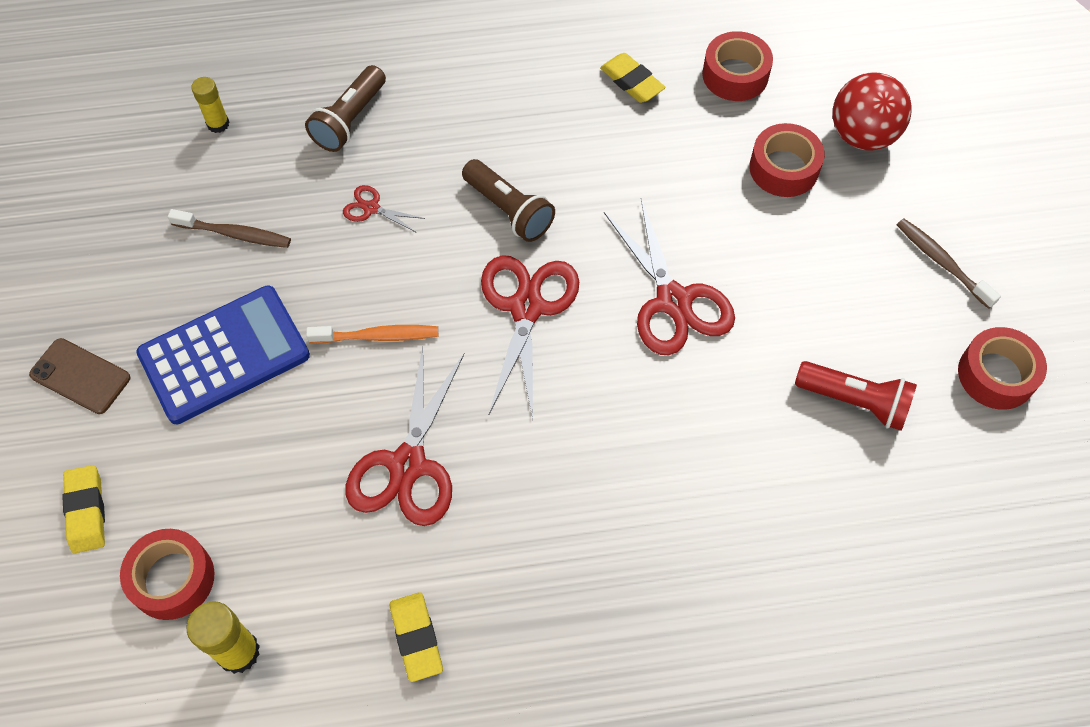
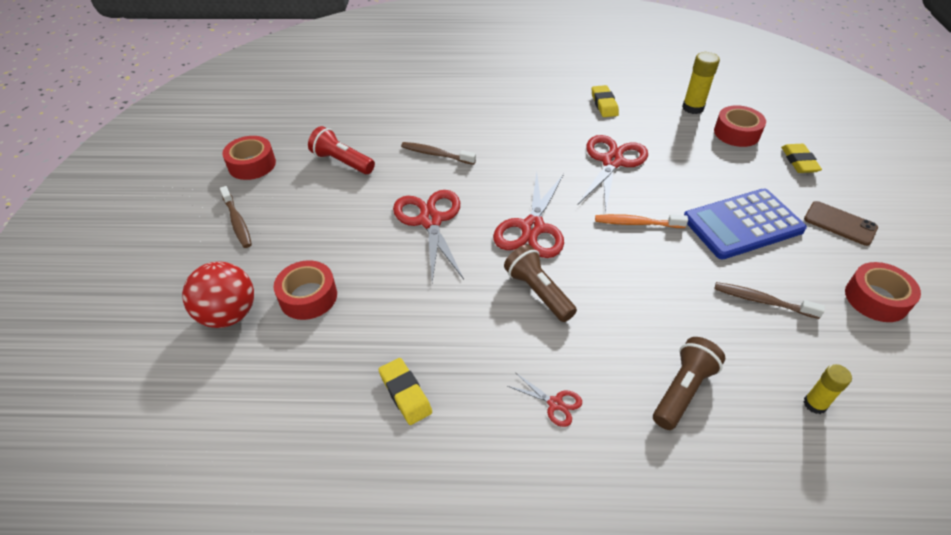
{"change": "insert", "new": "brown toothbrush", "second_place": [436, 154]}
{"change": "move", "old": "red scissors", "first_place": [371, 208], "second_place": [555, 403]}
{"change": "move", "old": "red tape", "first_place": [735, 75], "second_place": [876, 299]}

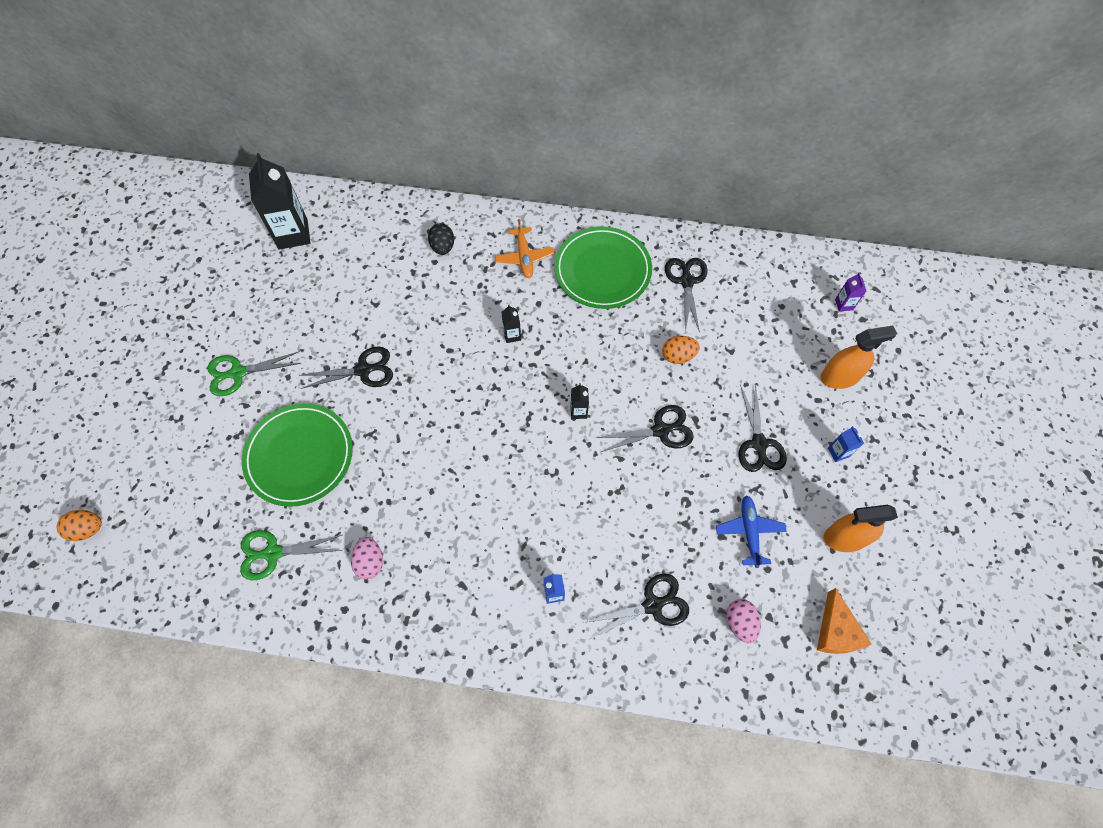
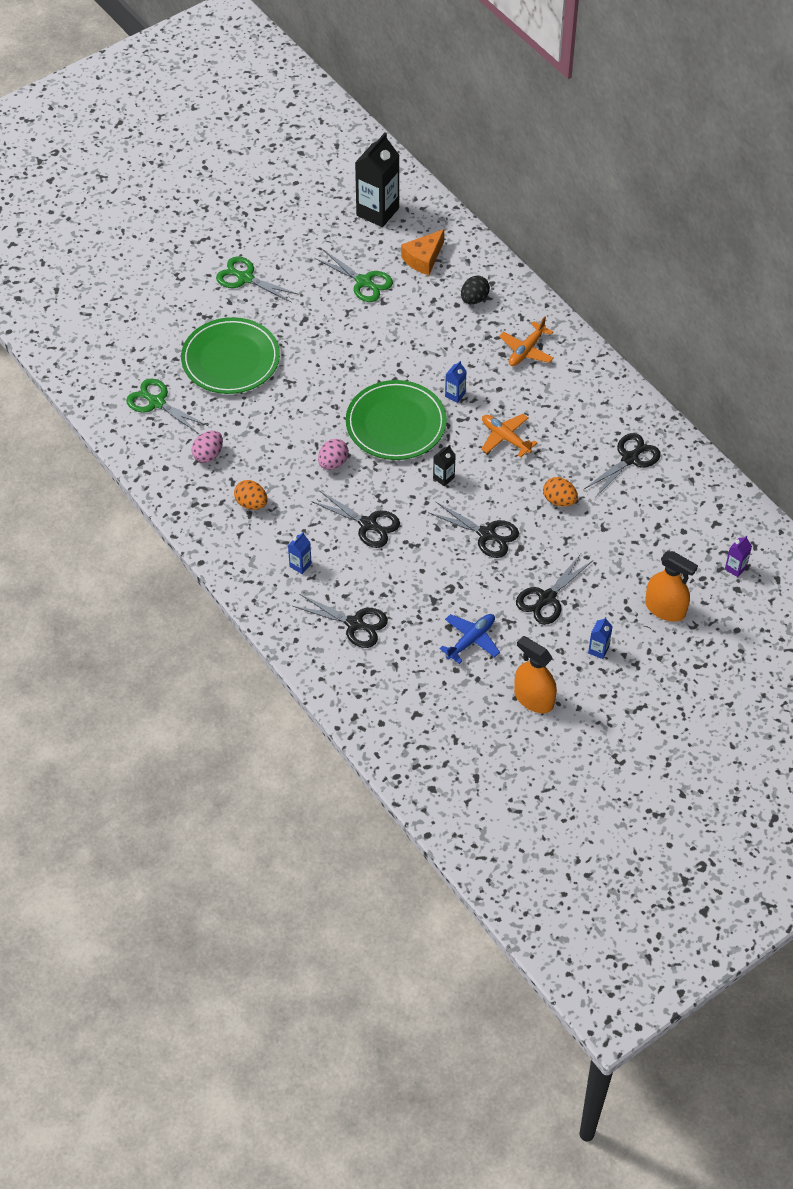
{"change": "move", "old": "orange egg", "first_place": [88, 529], "second_place": [251, 503]}
{"change": "move", "old": "black scissors", "first_place": [363, 370], "second_place": [368, 524]}
{"change": "insert", "new": "green scissors", "second_place": [363, 282]}
{"change": "move", "old": "pink egg", "first_place": [740, 623], "second_place": [333, 463]}
{"change": "move", "old": "green plate", "first_place": [602, 270], "second_place": [396, 424]}
{"change": "move", "old": "orange cheese", "first_place": [836, 631], "second_place": [423, 259]}
{"change": "recolor", "old": "black carton", "new": "blue carton", "first_place": [512, 335], "second_place": [455, 395]}
{"change": "insert", "new": "orange plane", "second_place": [505, 438]}

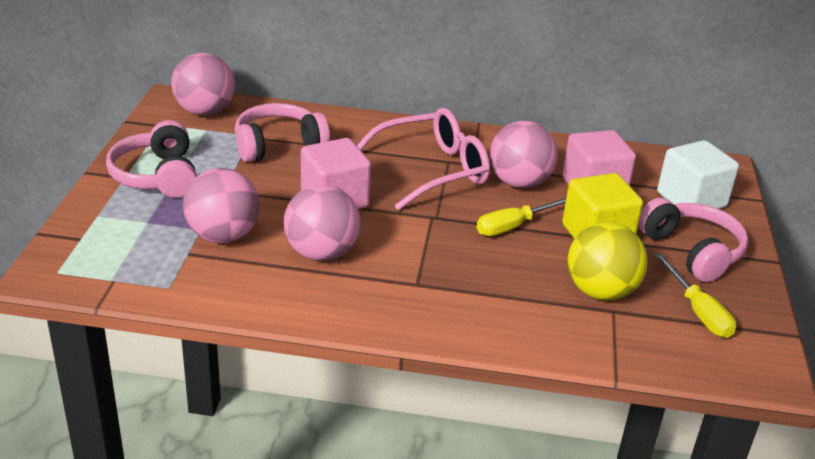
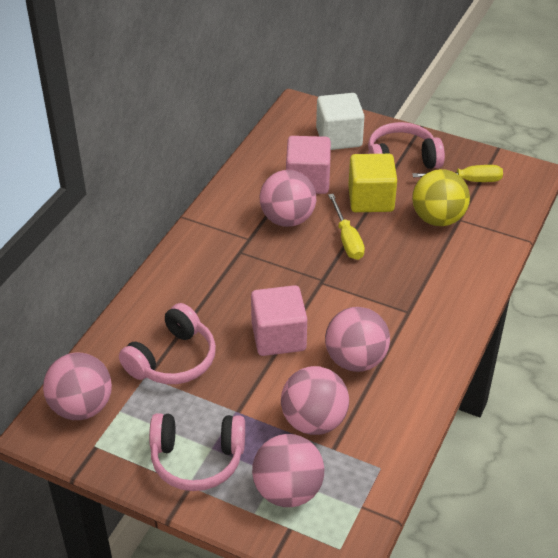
{"change": "rotate", "old": "pink headphones", "first_place": [278, 145], "second_place": [172, 359], "degrees": -135}
{"change": "insert", "new": "pink ball", "second_place": [288, 491]}
{"change": "delete", "old": "pink glasses", "first_place": [432, 170]}

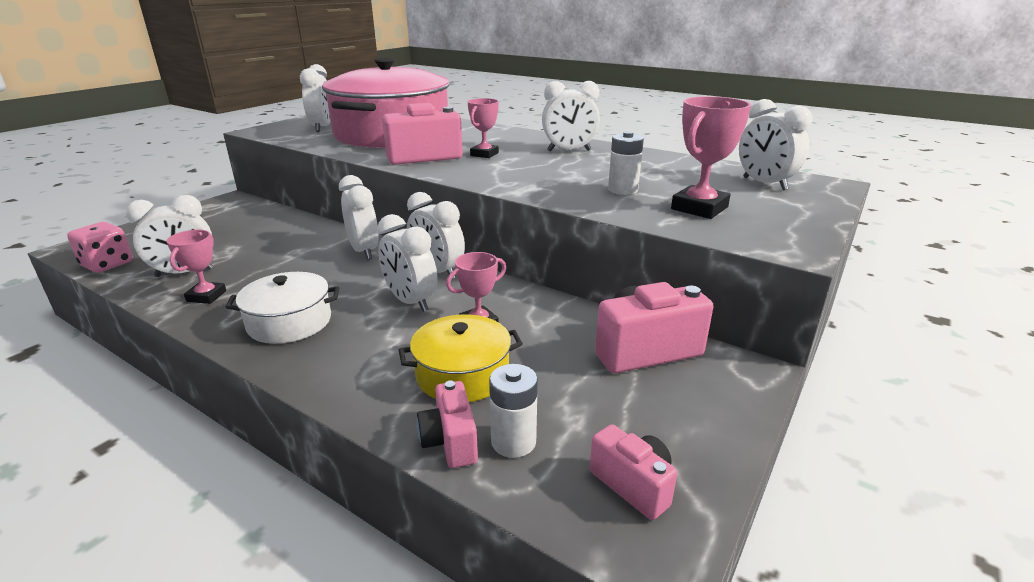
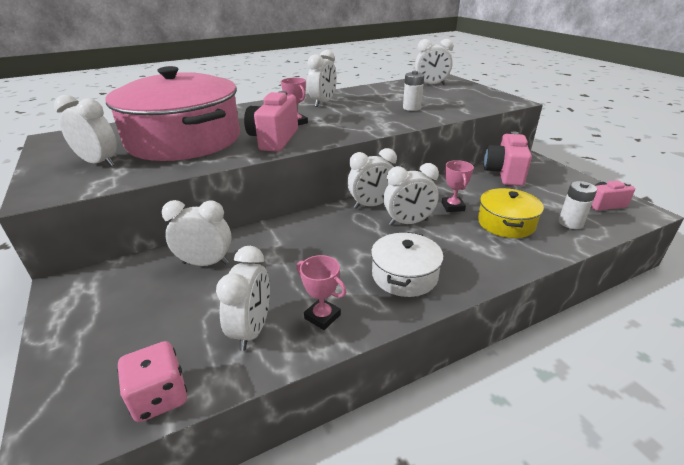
{"change": "move", "old": "white clock", "first_place": [364, 251], "second_place": [205, 263]}
{"change": "delete", "old": "pink camera", "first_place": [450, 441]}
{"change": "delete", "old": "pink trophy", "first_place": [699, 208]}

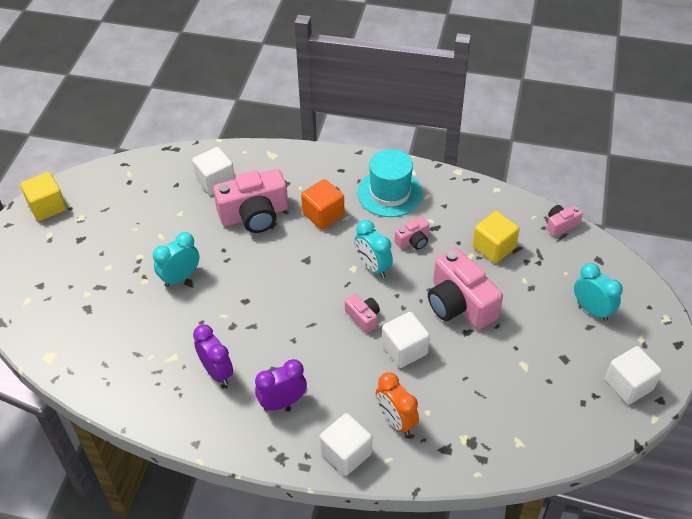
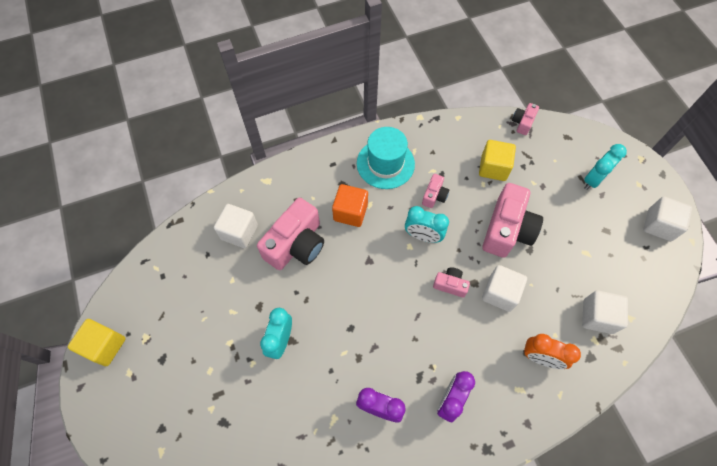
{"change": "rotate", "old": "pink camera", "first_place": [459, 304], "second_place": [507, 230], "degrees": -90}
{"change": "move", "old": "white cube", "first_place": [346, 453], "second_place": [597, 316]}
{"change": "rotate", "old": "turquoise clock", "first_place": [592, 310], "second_place": [593, 180], "degrees": 120}

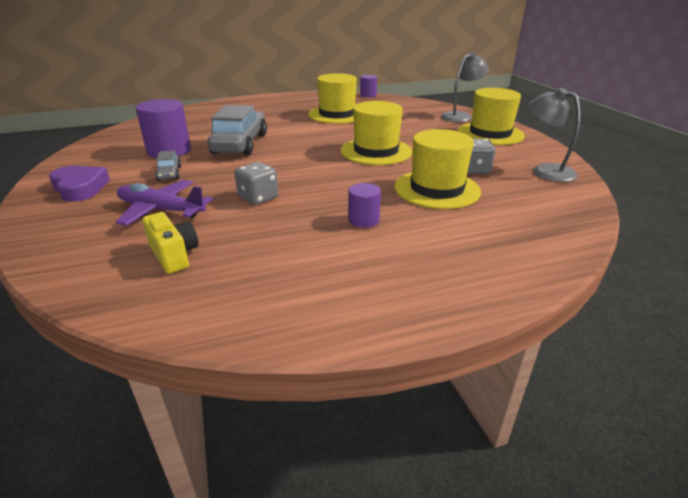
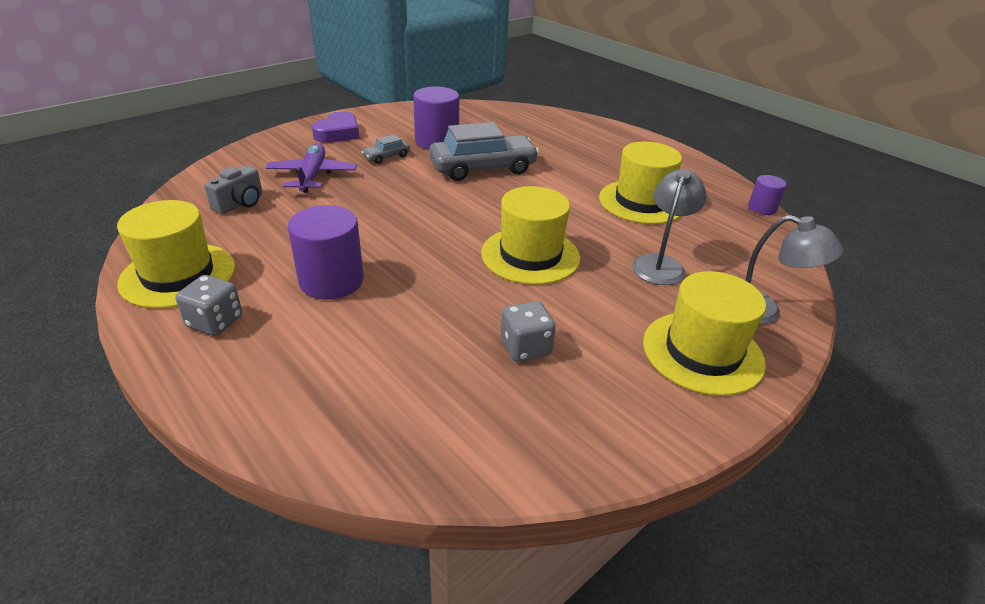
{"change": "move", "old": "yellow hat", "first_place": [436, 189], "second_place": [178, 275]}
{"change": "move", "old": "grey dice", "first_place": [258, 198], "second_place": [215, 322]}
{"change": "recolor", "old": "yellow camera", "new": "grey camera", "first_place": [174, 255], "second_place": [240, 203]}
{"change": "resize", "old": "purple cylinder", "first_place": [363, 220], "second_place": [331, 281], "factor": 1.83}
{"change": "move", "old": "grey lamp", "first_place": [545, 170], "second_place": [660, 264]}

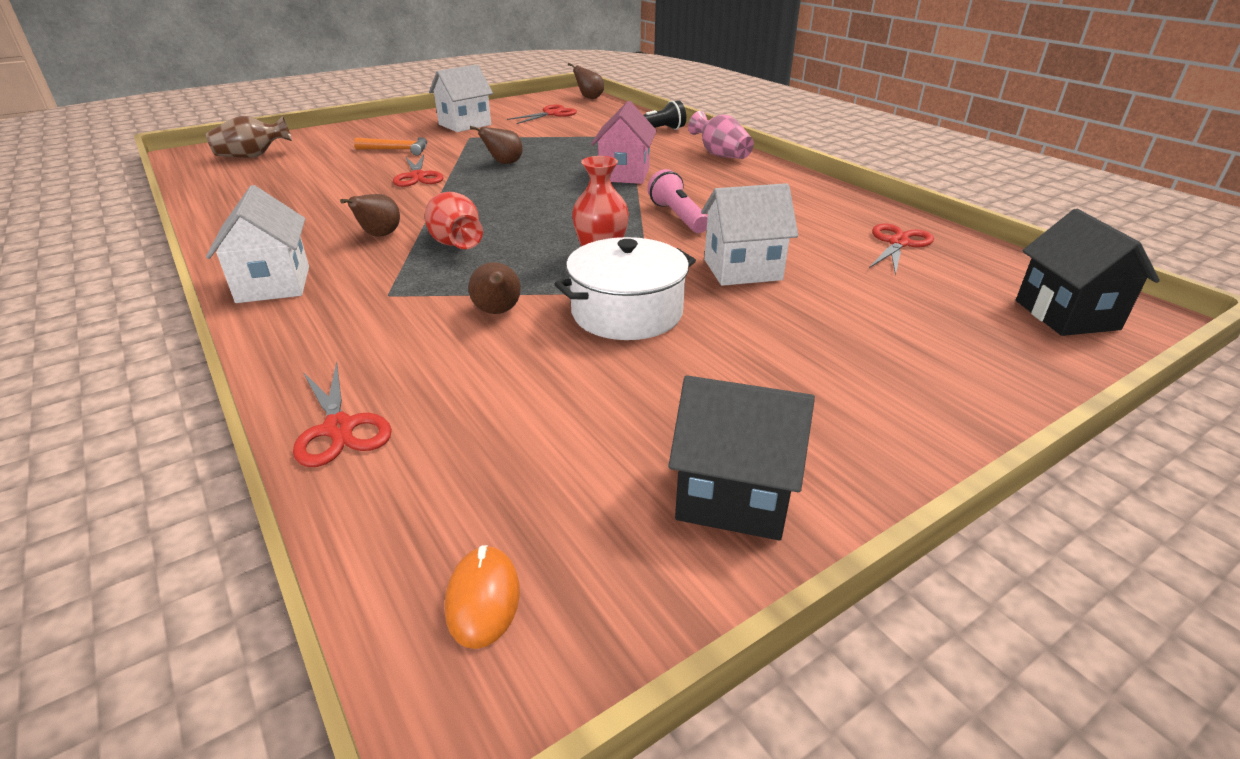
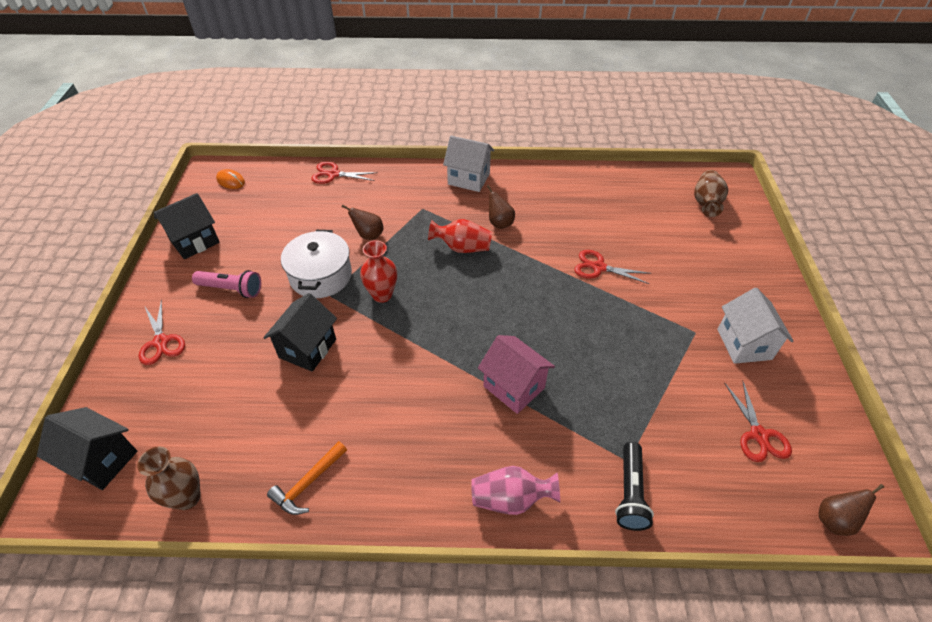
{"change": "insert", "new": "brown vase", "second_place": [187, 497]}
{"change": "move", "old": "red scissors", "first_place": [898, 243], "second_place": [161, 342]}
{"change": "move", "old": "pink flashlight", "first_place": [678, 217], "second_place": [231, 289]}
{"change": "recolor", "old": "white house", "new": "black house", "first_place": [742, 270], "second_place": [307, 348]}
{"change": "move", "old": "orange hammer", "first_place": [397, 150], "second_place": [308, 483]}
{"change": "delete", "old": "brown pear", "first_place": [504, 163]}

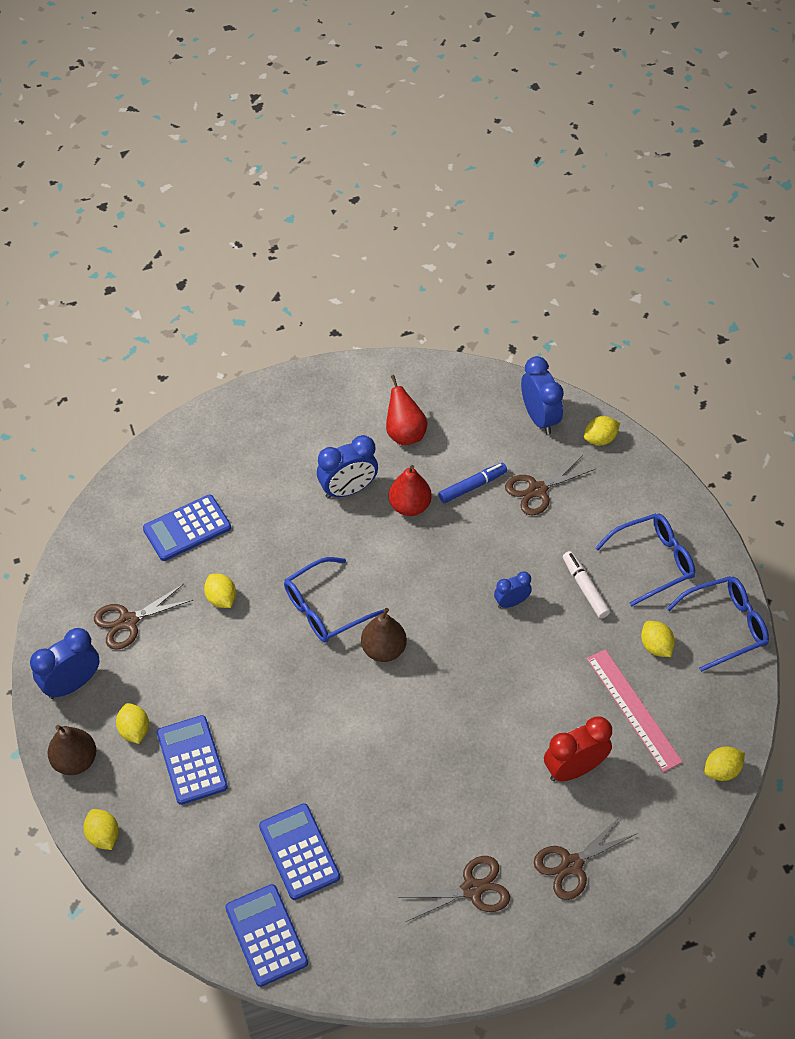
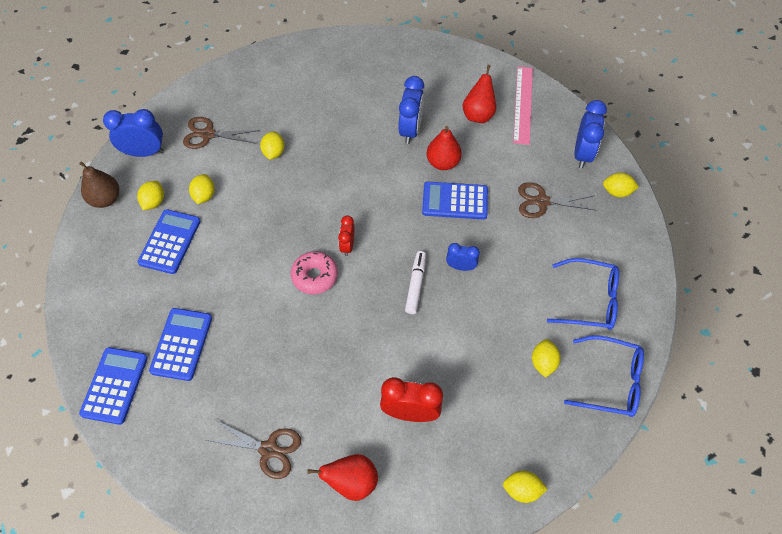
{"change": "move", "old": "yellow lemon", "first_place": [103, 836], "second_place": [204, 196]}
{"change": "insert", "new": "pink donut", "second_place": [315, 276]}
{"change": "replace", "old": "brown scissors", "new": "red pear", "first_place": [572, 864], "second_place": [352, 482]}
{"change": "replace", "old": "brown pear", "new": "red clock", "first_place": [383, 649], "second_place": [347, 246]}
{"change": "rotate", "old": "blue clock", "first_place": [348, 490], "second_place": [410, 130], "degrees": -90}
{"change": "move", "old": "white marker", "first_place": [585, 588], "second_place": [416, 285]}
{"change": "move", "old": "blue calculator", "first_place": [187, 528], "second_place": [455, 201]}
{"change": "move", "old": "pink ruler", "first_place": [633, 709], "second_place": [523, 104]}
{"change": "delete", "old": "blue glasses", "first_place": [325, 608]}
{"change": "delete", "old": "blue marker", "first_place": [472, 486]}

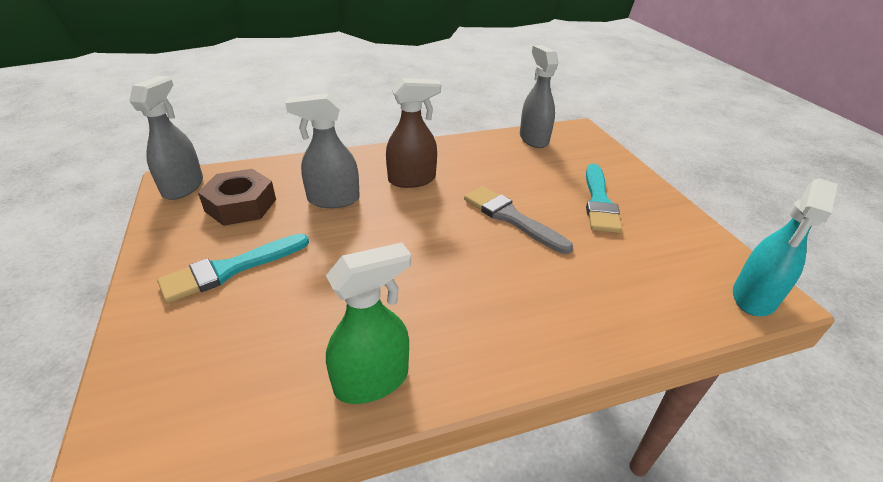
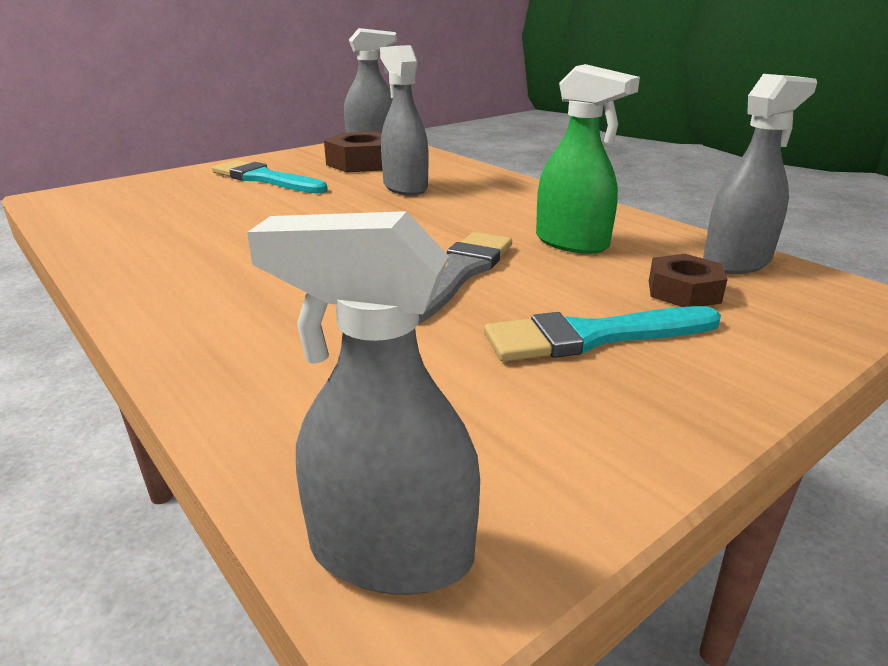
{"change": "recolor", "old": "turquoise spray bottle", "new": "grey spray bottle", "first_place": [753, 297], "second_place": [389, 553]}
{"change": "move", "old": "green spray bottle", "first_place": [372, 380], "second_place": [572, 243]}
{"change": "insert", "new": "brown nut", "second_place": [683, 291]}
{"change": "delete", "old": "brown spray bottle", "first_place": [412, 180]}

